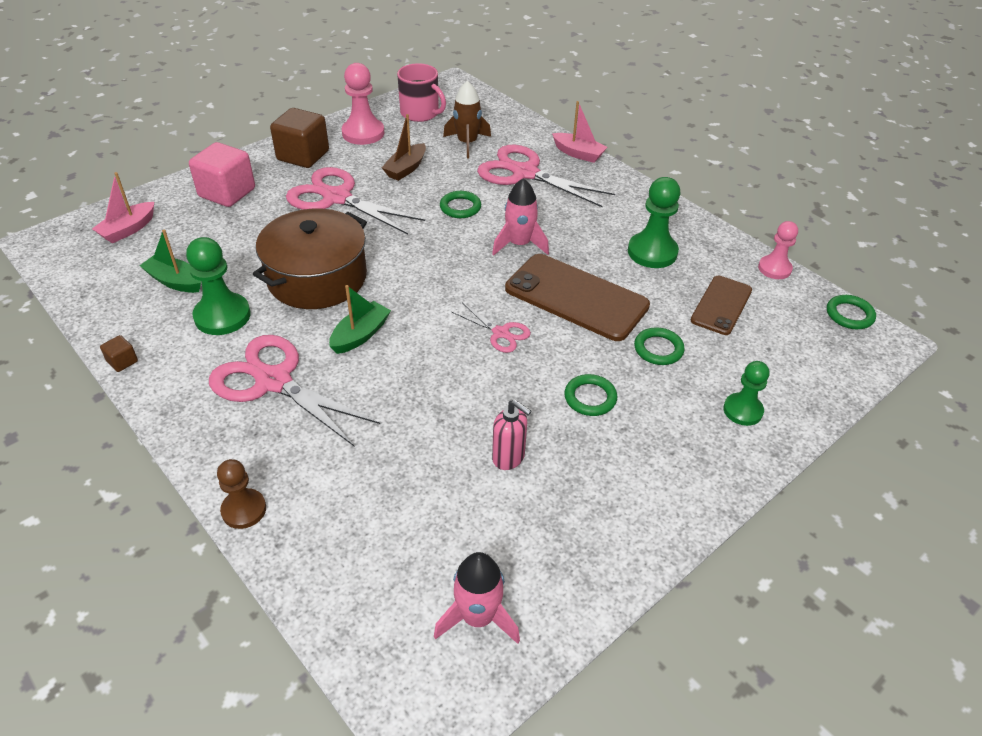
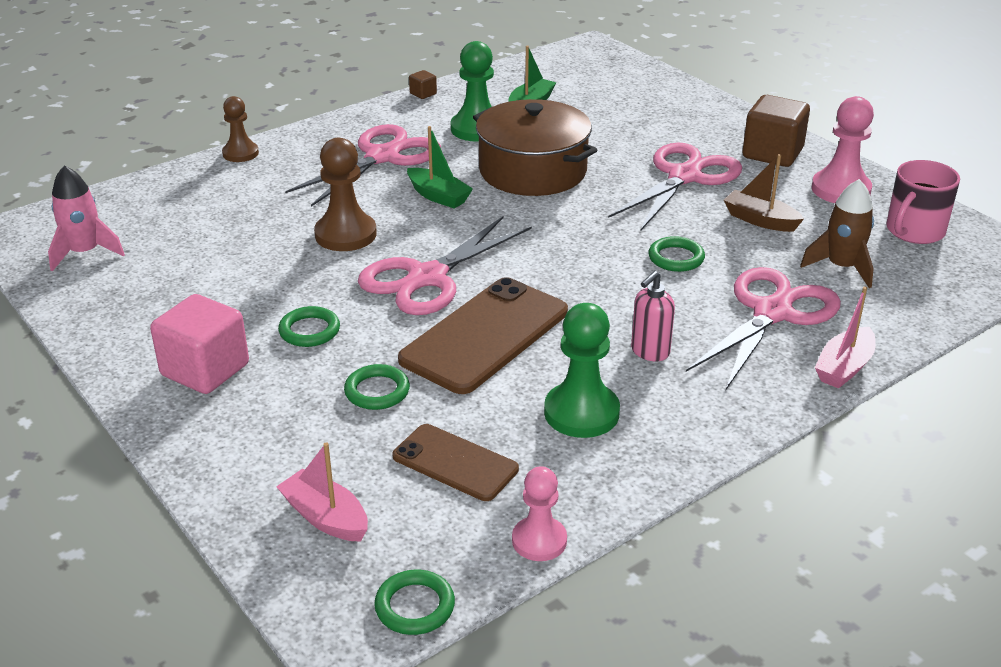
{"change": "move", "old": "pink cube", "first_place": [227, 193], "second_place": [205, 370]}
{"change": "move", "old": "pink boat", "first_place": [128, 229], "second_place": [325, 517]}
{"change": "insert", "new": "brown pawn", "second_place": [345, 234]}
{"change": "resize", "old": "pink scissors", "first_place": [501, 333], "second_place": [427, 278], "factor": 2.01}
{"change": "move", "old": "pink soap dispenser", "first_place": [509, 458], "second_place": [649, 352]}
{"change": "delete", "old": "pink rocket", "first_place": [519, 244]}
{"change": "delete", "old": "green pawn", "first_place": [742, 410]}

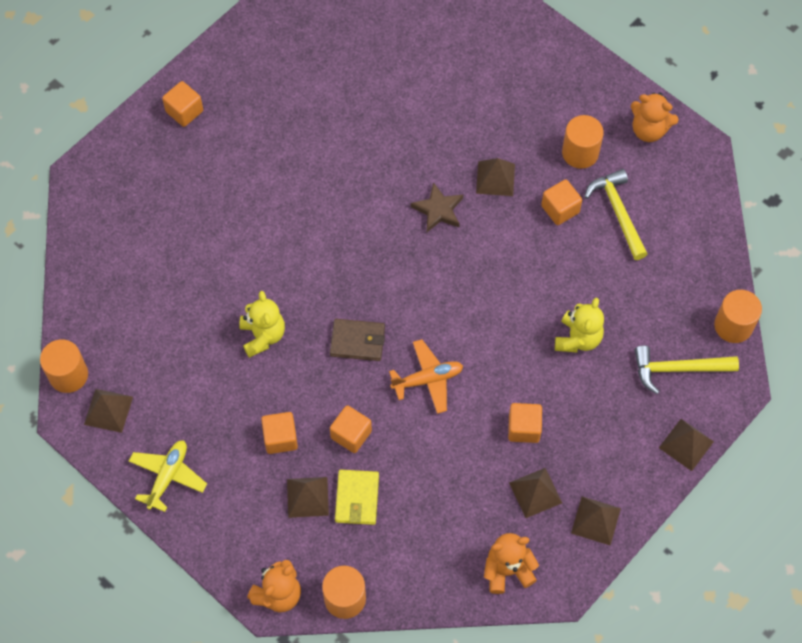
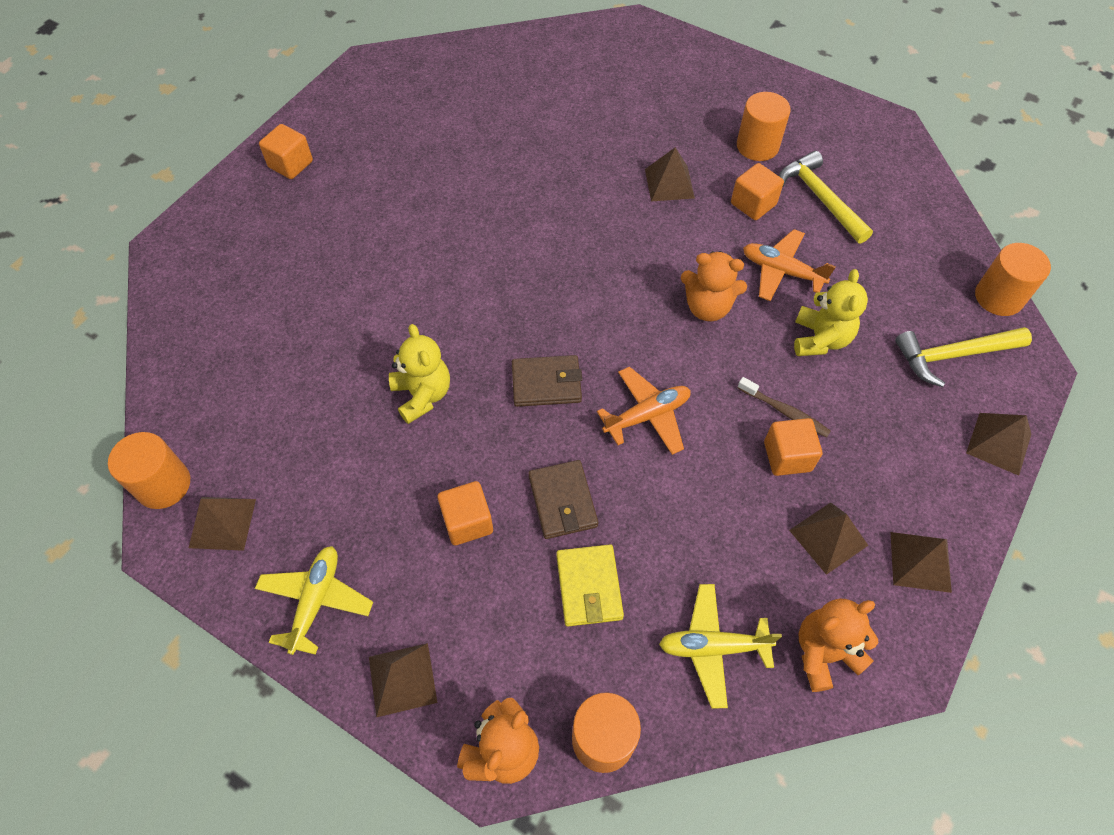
{"change": "move", "old": "brown pyramid", "first_place": [307, 497], "second_place": [402, 679]}
{"change": "replace", "old": "orange cube", "new": "brown wallet", "first_place": [351, 434], "second_place": [562, 501]}
{"change": "insert", "new": "yellow plane", "second_place": [713, 647]}
{"change": "move", "old": "orange teddy bear", "first_place": [649, 130], "second_place": [707, 307]}
{"change": "insert", "new": "brown toothbrush", "second_place": [785, 412]}
{"change": "insert", "new": "orange plane", "second_place": [781, 271]}
{"change": "delete", "old": "brown star", "first_place": [438, 210]}

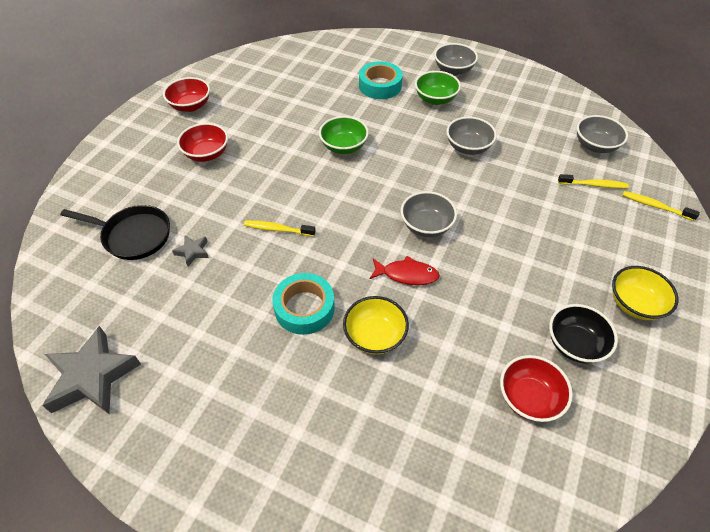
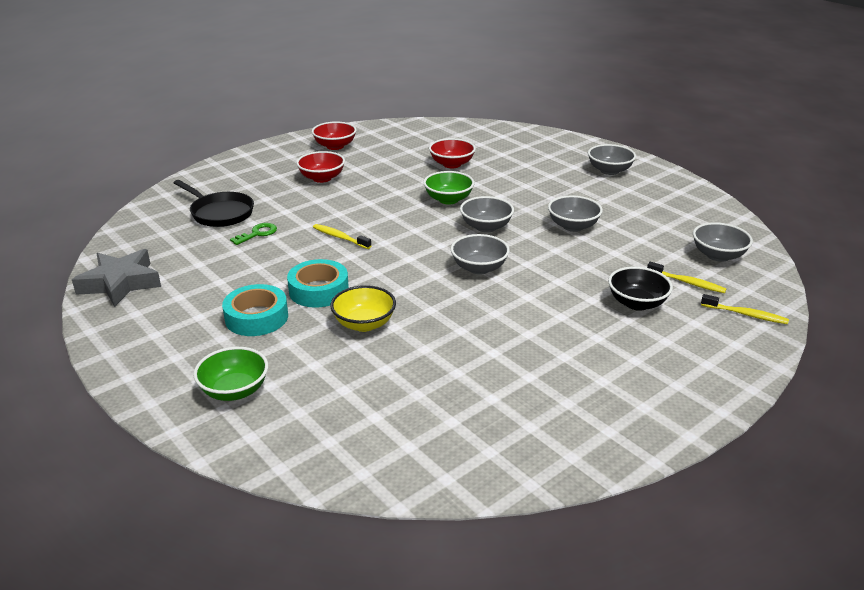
{"change": "move", "old": "green bowl", "first_place": [435, 99], "second_place": [234, 390]}
{"change": "move", "old": "turquoise tape", "first_place": [380, 86], "second_place": [256, 317]}
{"change": "replace", "old": "grey star", "new": "green key", "first_place": [193, 252], "second_place": [257, 233]}
{"change": "move", "old": "red bowl", "first_place": [529, 398], "second_place": [452, 164]}
{"change": "insert", "new": "grey bowl", "second_place": [486, 227]}
{"change": "move", "old": "black bowl", "first_place": [574, 344], "second_place": [637, 303]}
{"change": "rotate", "old": "yellow toothbrush", "first_place": [655, 206], "second_place": [746, 314], "degrees": 150}
{"change": "delete", "old": "red fish", "first_place": [406, 274]}
{"change": "delete", "old": "yellow bowl", "first_place": [635, 304]}

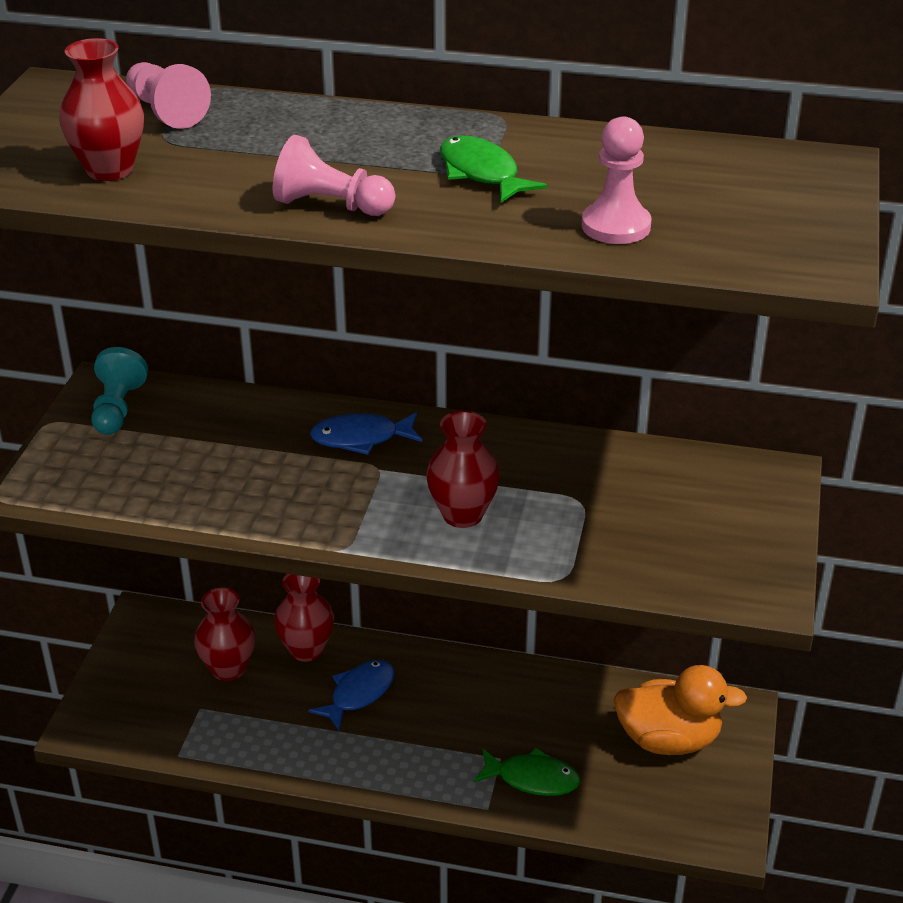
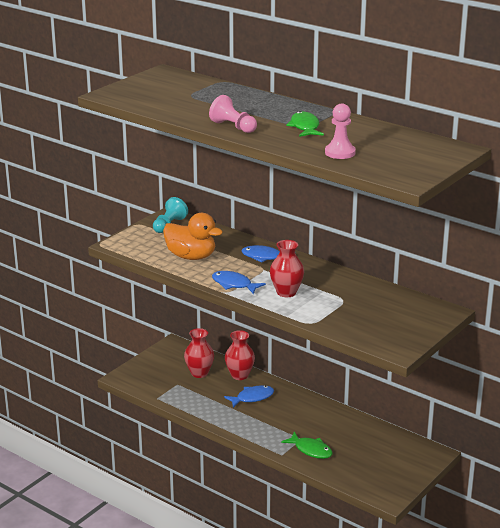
{"change": "move", "old": "orange duck", "first_place": [668, 739], "second_place": [191, 256]}
{"change": "insert", "new": "blue fish", "second_place": [234, 284]}
{"change": "delete", "old": "red vase", "first_place": [109, 170]}
{"change": "delete", "old": "pink pawn", "first_place": [166, 112]}

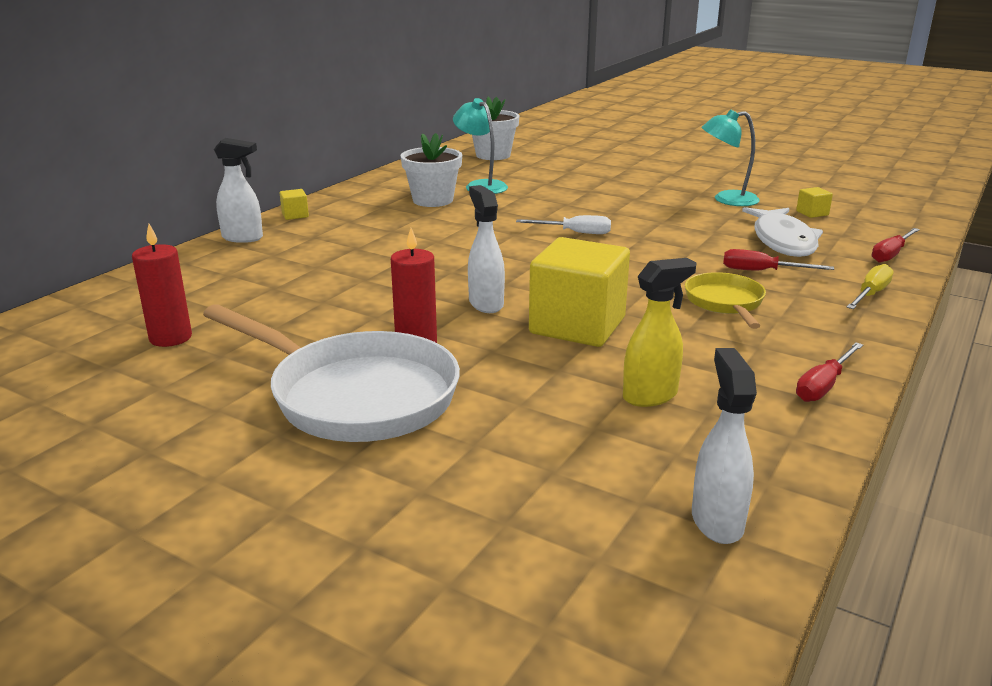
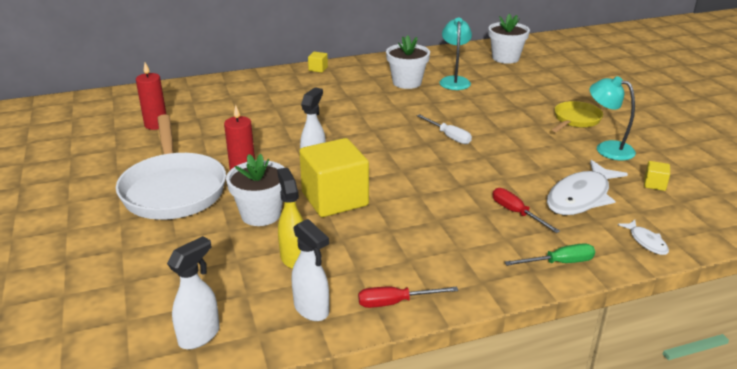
{"change": "insert", "new": "white flower pot", "second_place": [261, 214]}
{"change": "rotate", "old": "yellow spray bottle", "first_place": [651, 396], "second_place": [293, 258], "degrees": -120}
{"change": "move", "old": "white spray bottle", "first_place": [243, 238], "second_place": [312, 309]}
{"change": "recolor", "old": "yellow screwdriver", "new": "green screwdriver", "first_place": [870, 294], "second_place": [559, 263]}
{"change": "move", "old": "yellow pan", "first_place": [725, 303], "second_place": [575, 120]}
{"change": "replace", "old": "red screwdriver", "new": "white fish", "first_place": [891, 254], "second_place": [646, 242]}

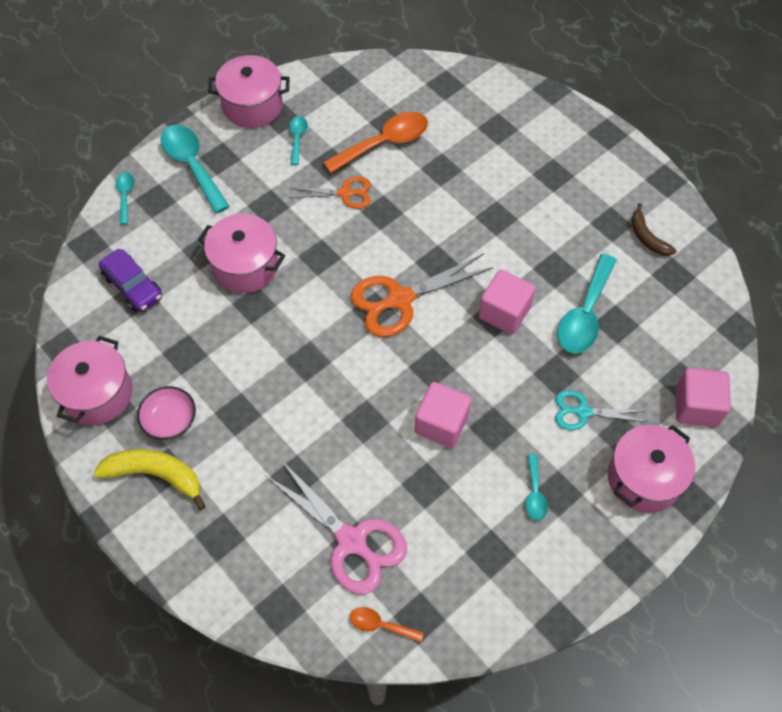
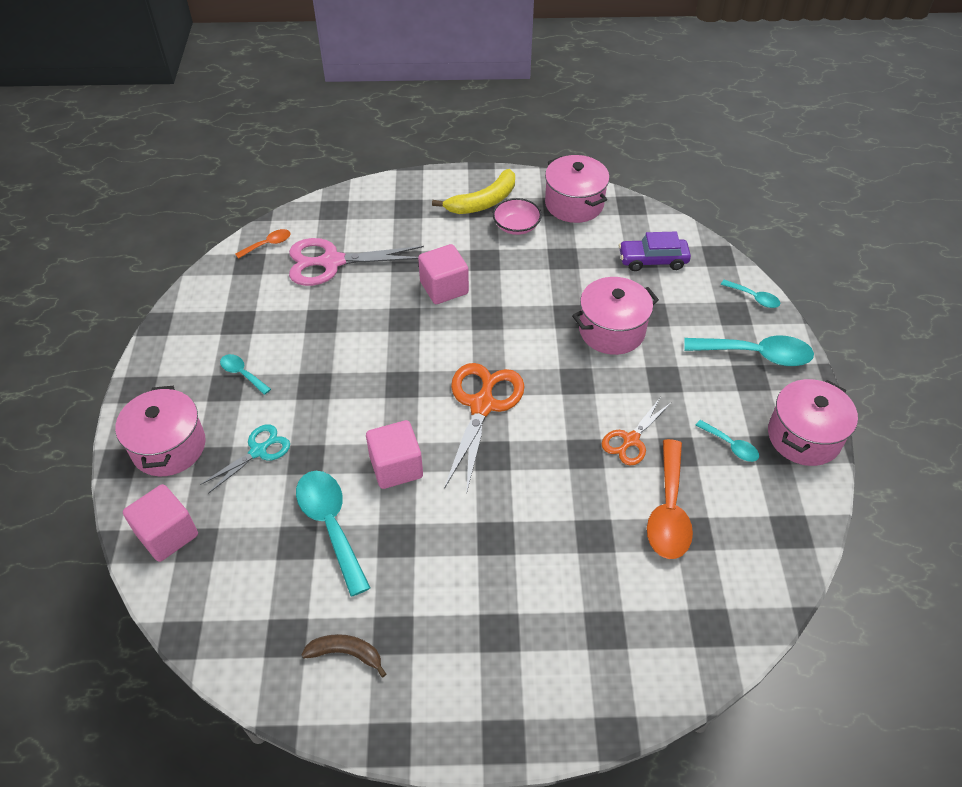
{"change": "move", "old": "pink cube", "first_place": [441, 424], "second_place": [444, 288]}

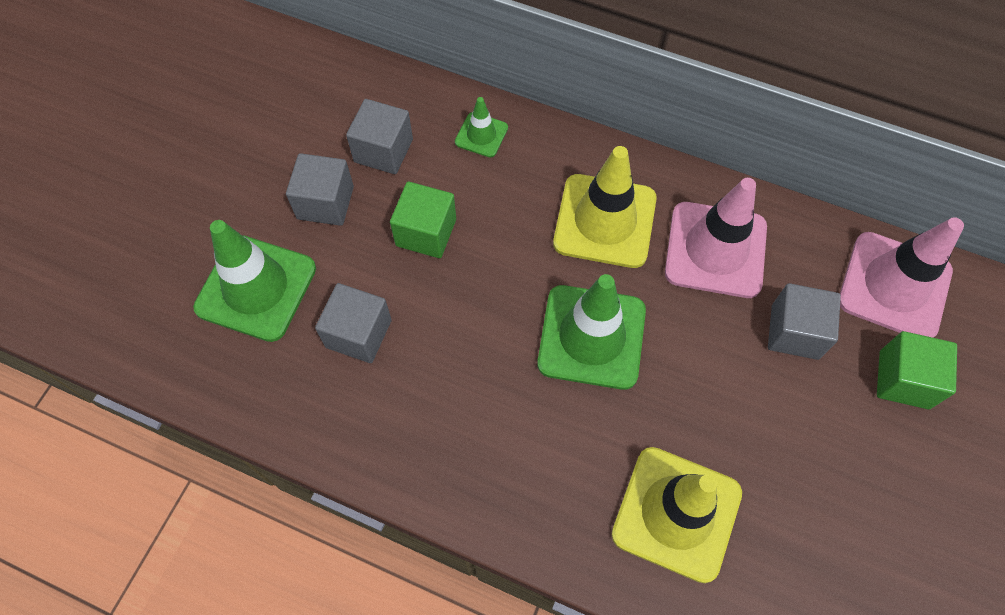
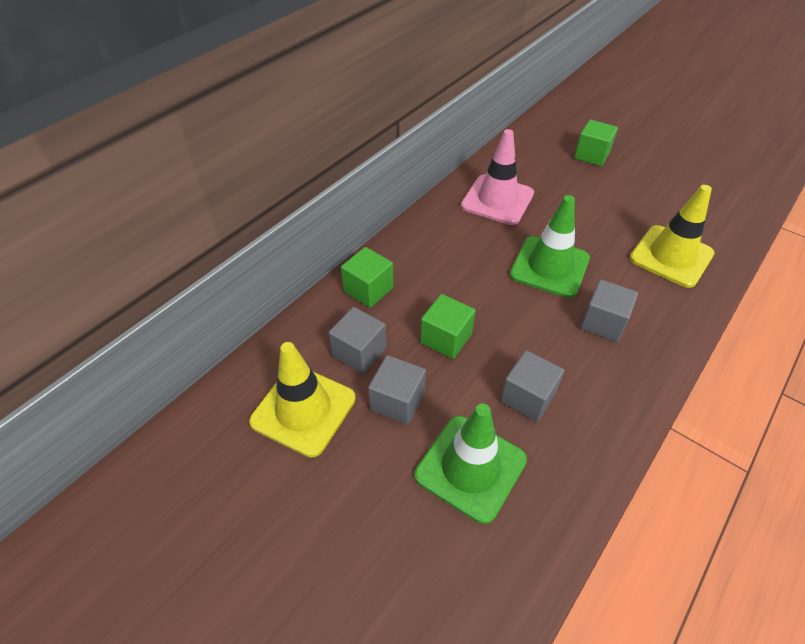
{"change": "move", "old": "yellow traffic cone", "first_place": [605, 221], "second_place": [303, 410]}
{"change": "replace", "old": "green traffic cone", "new": "green cube", "first_place": [481, 135], "second_place": [368, 289]}
{"change": "move", "old": "grey cube", "first_place": [794, 332], "second_place": [603, 323]}
{"change": "delete", "old": "pink traffic cone", "first_place": [894, 286]}

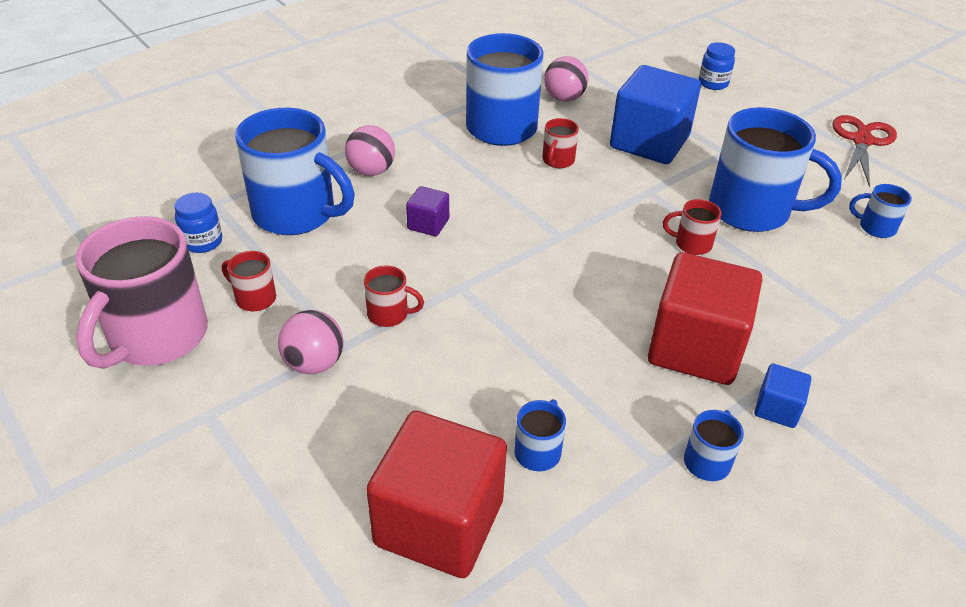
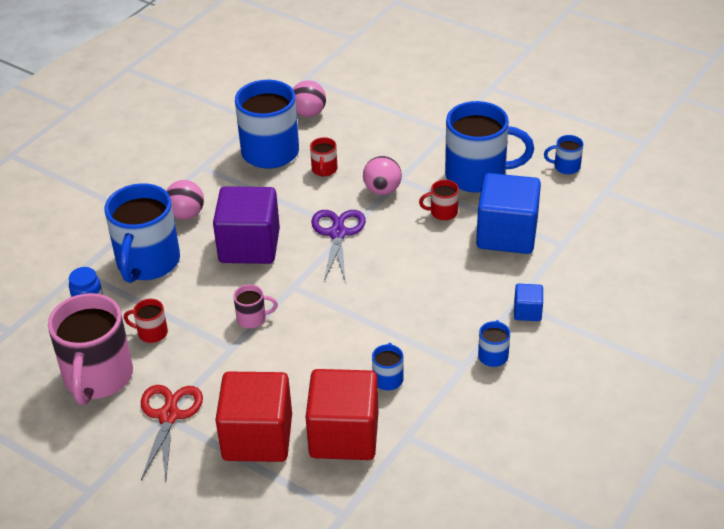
{"change": "rotate", "old": "blue mug", "first_place": [297, 214], "second_place": [147, 263], "degrees": 90}
{"change": "move", "old": "red scissors", "first_place": [862, 141], "second_place": [169, 416]}
{"change": "resize", "old": "purple cube", "first_place": [428, 224], "second_place": [249, 246], "factor": 2.21}
{"change": "move", "old": "red cube", "first_place": [695, 348], "second_place": [257, 437]}
{"change": "recolor", "old": "red mug", "new": "pink mug", "first_place": [389, 314], "second_place": [253, 318]}
{"change": "insert", "new": "purple scissors", "second_place": [337, 233]}
{"change": "move", "old": "pink ball", "first_place": [314, 363], "second_place": [382, 190]}
{"change": "move", "old": "blue cube", "first_place": [649, 142], "second_place": [507, 234]}
{"change": "delete", "old": "blue jar", "first_place": [713, 83]}

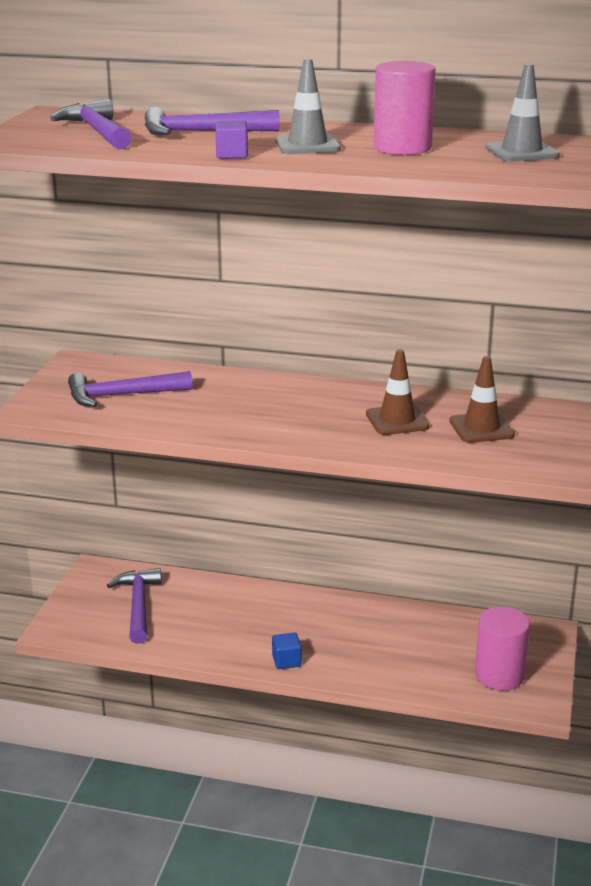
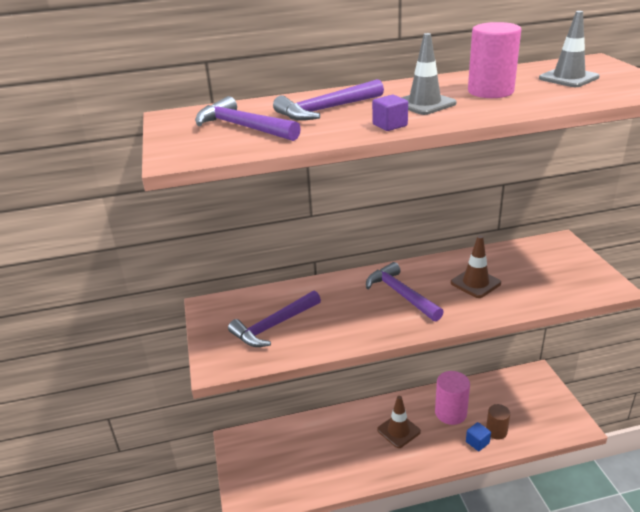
{"change": "move", "old": "purple hammer", "first_place": [138, 605], "second_place": [400, 294]}
{"change": "move", "old": "brown traffic cone", "first_place": [481, 428], "second_place": [398, 431]}
{"change": "move", "old": "pink cylinder", "first_place": [499, 675], "second_place": [450, 413]}
{"change": "move", "old": "blue cube", "first_place": [286, 661], "second_place": [477, 442]}
{"change": "insert", "new": "brown cylinder", "second_place": [496, 431]}

